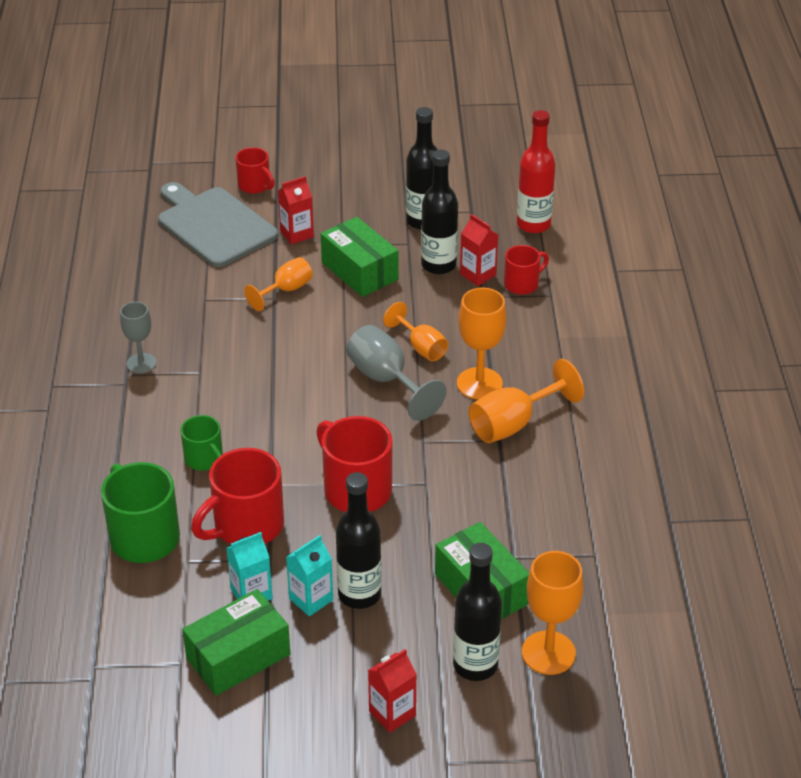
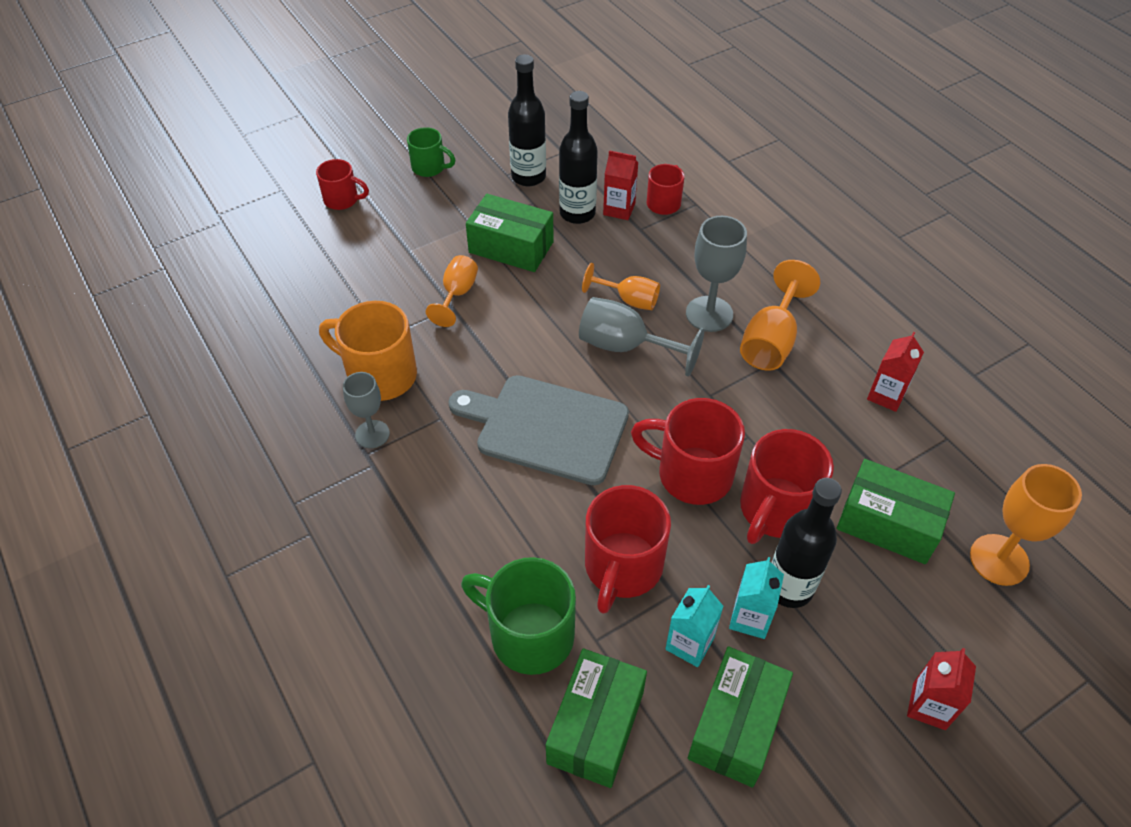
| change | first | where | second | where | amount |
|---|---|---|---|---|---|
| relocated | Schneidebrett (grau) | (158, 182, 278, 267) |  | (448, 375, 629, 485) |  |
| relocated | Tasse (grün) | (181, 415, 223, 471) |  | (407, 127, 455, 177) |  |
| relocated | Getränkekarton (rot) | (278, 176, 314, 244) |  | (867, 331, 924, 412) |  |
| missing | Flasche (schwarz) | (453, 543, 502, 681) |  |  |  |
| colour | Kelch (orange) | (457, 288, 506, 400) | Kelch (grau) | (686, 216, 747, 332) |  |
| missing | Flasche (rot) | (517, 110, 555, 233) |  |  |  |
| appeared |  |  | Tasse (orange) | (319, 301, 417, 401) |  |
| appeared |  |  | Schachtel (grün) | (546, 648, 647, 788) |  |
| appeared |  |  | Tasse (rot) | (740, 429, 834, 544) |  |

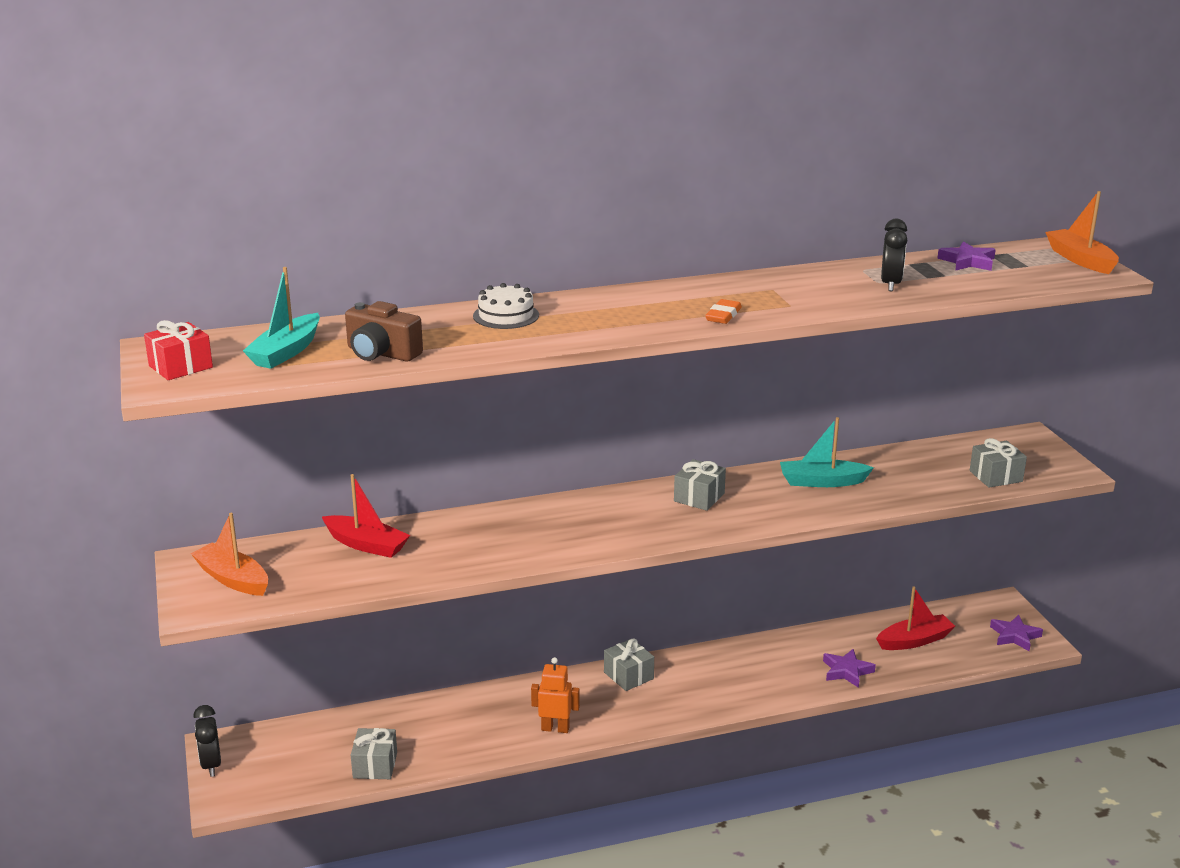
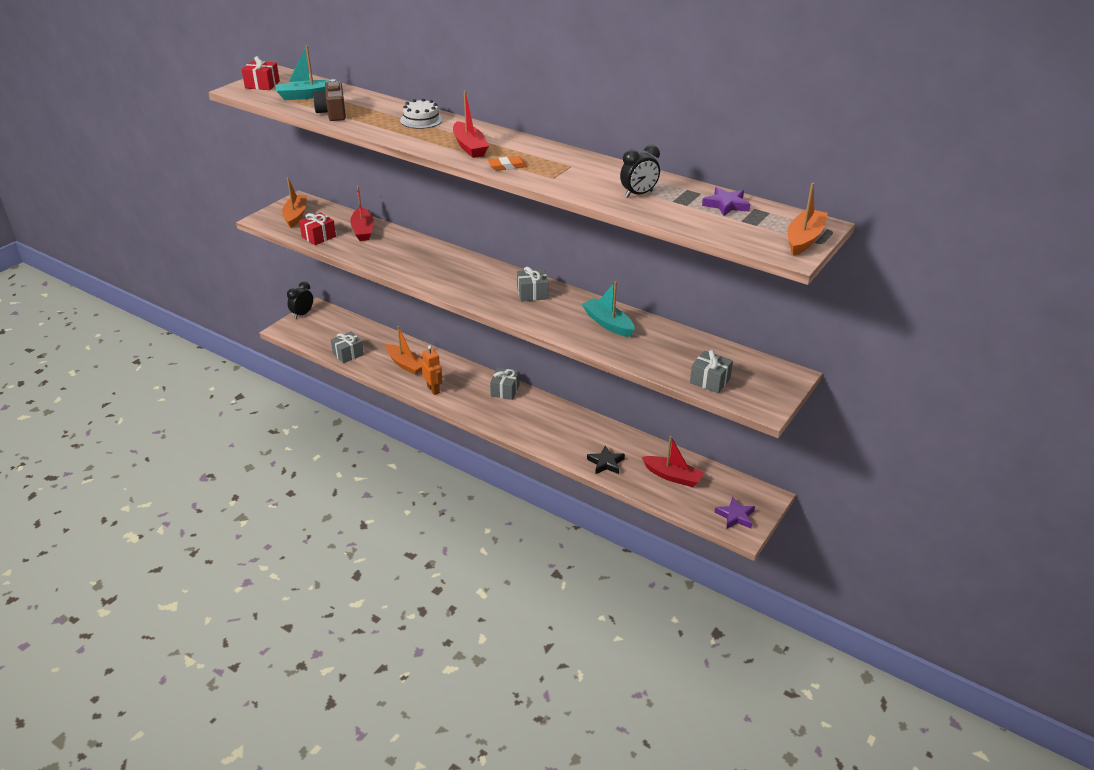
| change | first | where | second | where | amount |
|---|---|---|---|---|---|
| colour | Stern (lila) | (823, 649, 876, 688) | Stern (schwarz) | (587, 446, 625, 474) |  |
| appeared |  |  | Geschenk (rot) | (299, 212, 336, 245) |  |
| appeared |  |  | Boot (orange) | (386, 326, 423, 375) |  |
| appeared |  |  | Boot (rot) | (453, 91, 489, 158) |  |

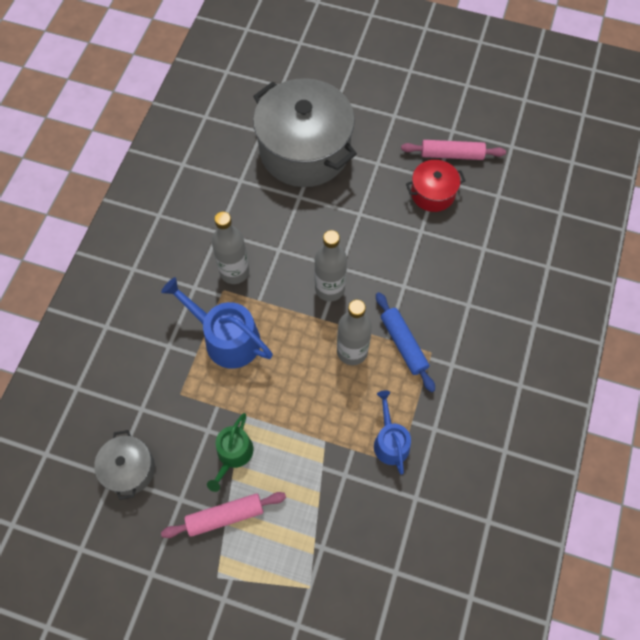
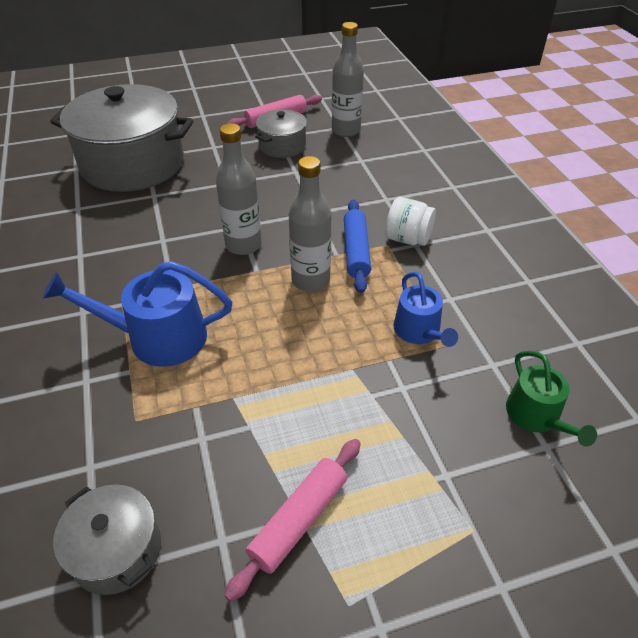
| change | first | where | second | where | amount |
|---|---|---|---|---|---|
| relocated | Gießkanne (grün) | (207, 413, 253, 492) |  | (506, 351, 597, 447) |  |
| relocated | Flasche (grau) | (212, 211, 249, 284) |  | (332, 22, 364, 137) |  |
| spun | Gießkanne (blau) | (374, 390, 411, 475) |  | (393, 272, 458, 347) | 150 degrees counterclockwise |
| spun | Nudelholz (blau) | (376, 292, 435, 392) |  | (344, 199, 371, 293) | 60 degrees clockwise |
| colour | Kochtopf (rot) | (406, 160, 466, 212) | Kochtopf (grau) | (255, 109, 307, 158) |  |
| appeared |  |  | Einmachglas (weiß) | (385, 197, 436, 246) |  |

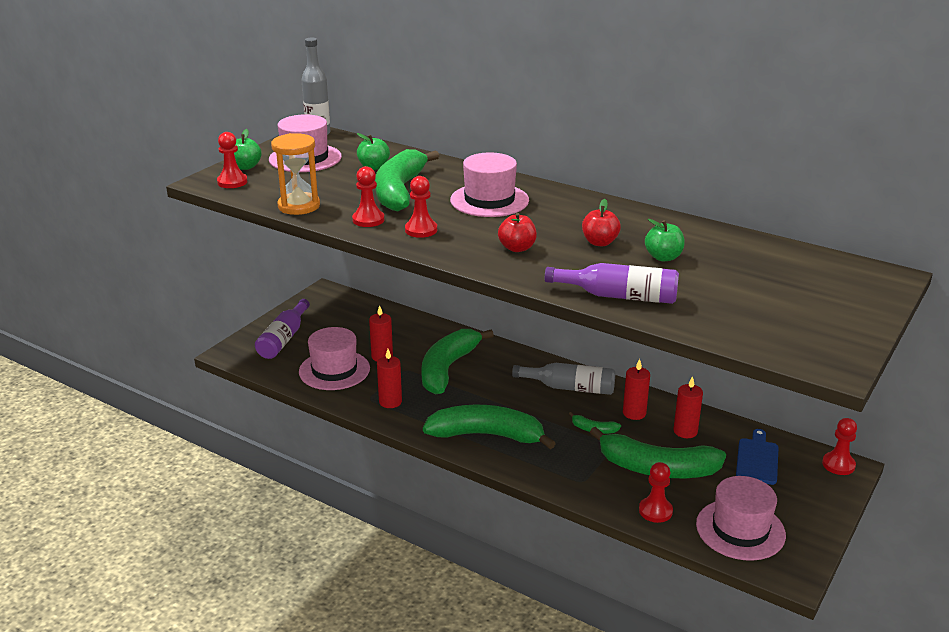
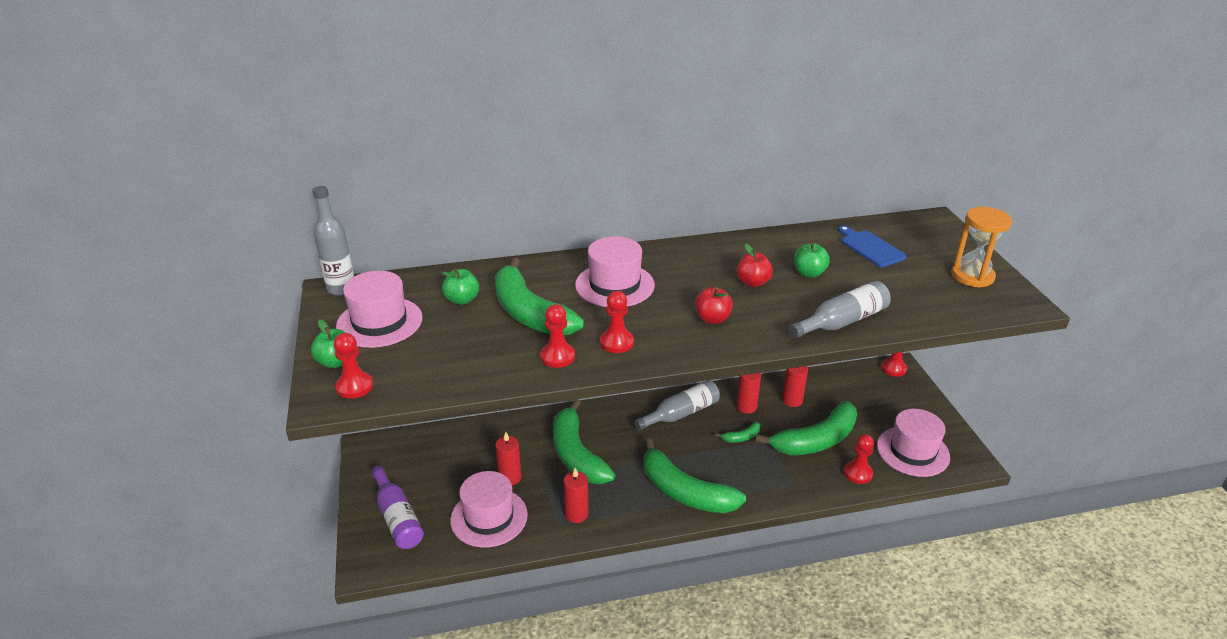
| change | first | where | second | where | amount |
|---|---|---|---|---|---|
| relocated | Sanduhr (orange) | (271, 133, 320, 215) |  | (951, 207, 1012, 288) |  |
| spun | Banane (grün) | (423, 405, 556, 449) |  | (644, 439, 746, 513) | 105 degrees counterclockwise |
| colour | Flasche (lila) | (545, 263, 679, 304) | Flasche (grau) | (789, 281, 891, 338) |  |
| relocated | Schneidebrett (blau) | (736, 429, 779, 485) |  | (838, 226, 907, 267) |  |

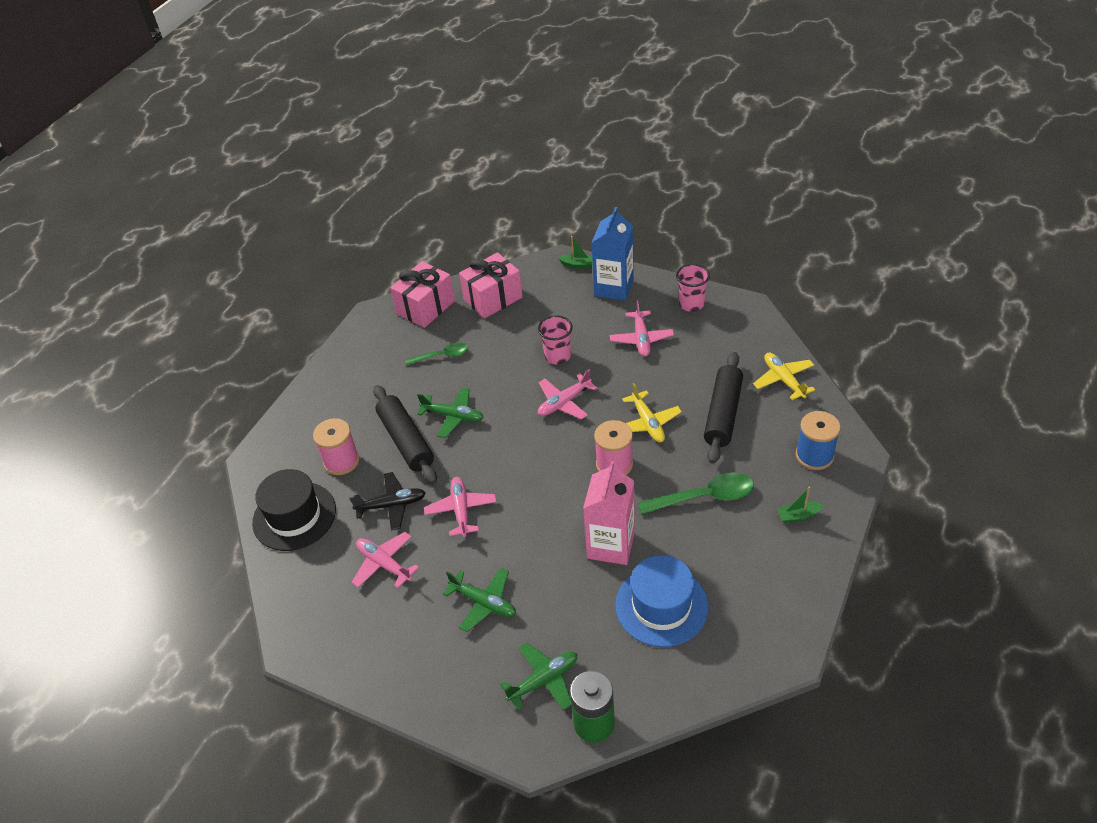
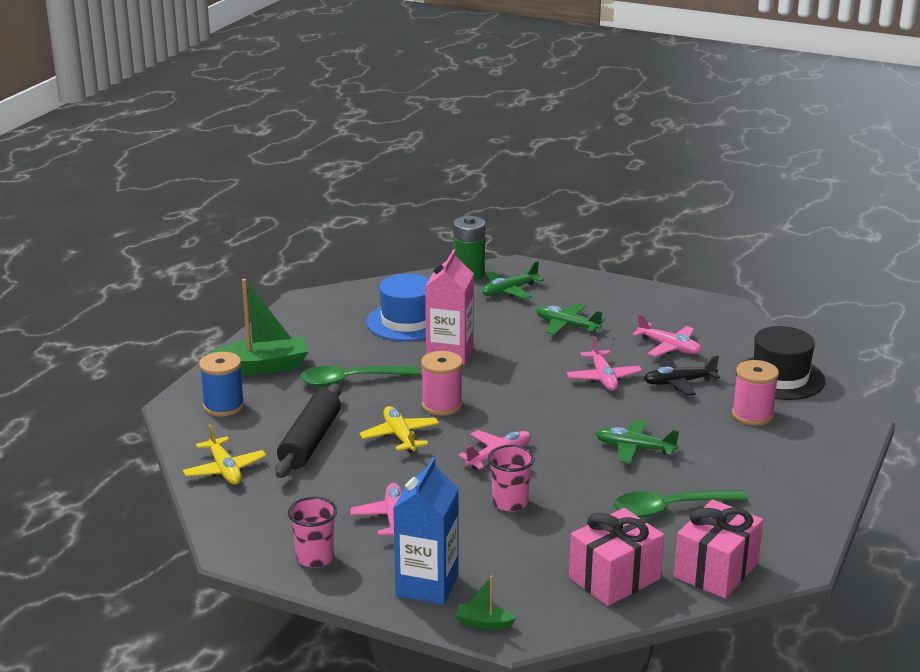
| change | first | where | second | where | amount |
|---|---|---|---|---|---|
| missing | Nudelholz (schwarz) | (373, 385, 437, 484) |  |  |  |
| size | Löffel (grün) | (405, 343, 468, 365) |  | (613, 490, 748, 518) | x1.57 |
| size | Boot (grün) | (777, 487, 824, 523) |  | (206, 279, 309, 375) | x2.17 |

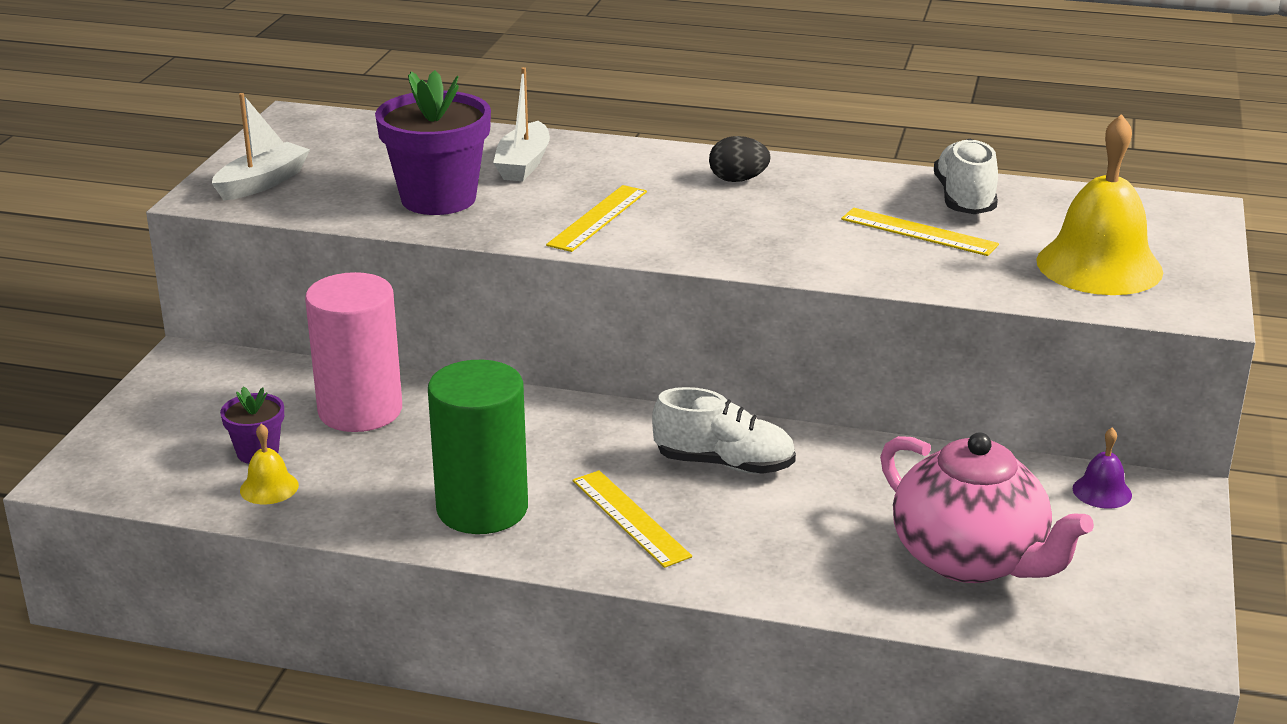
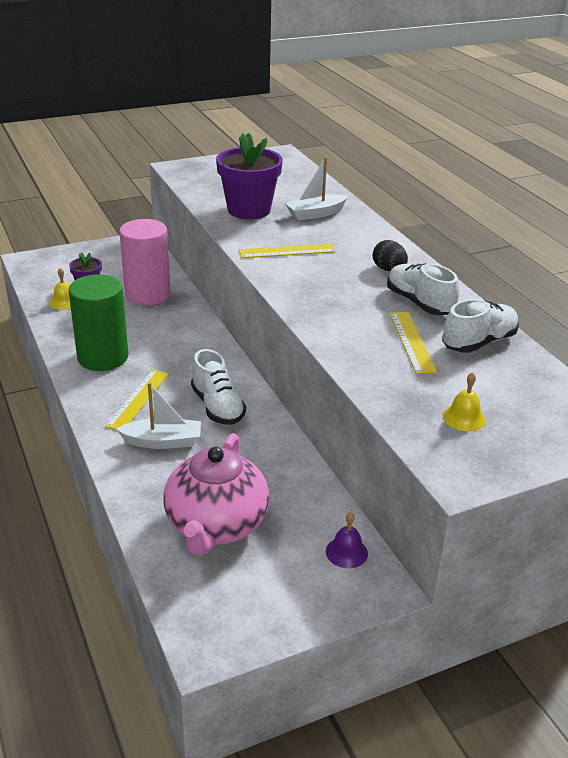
| change | first | where | second | where | amount |
|---|---|---|---|---|---|
| relocated | Boot (weiß) | (212, 93, 310, 201) |  | (116, 382, 201, 449) |  |
| size | Glocke (gelb) | (1036, 114, 1163, 295) |  | (443, 372, 486, 431) | x0.45 |
| appeared |  |  | Schuh (weiß) | (387, 263, 460, 315) |  |

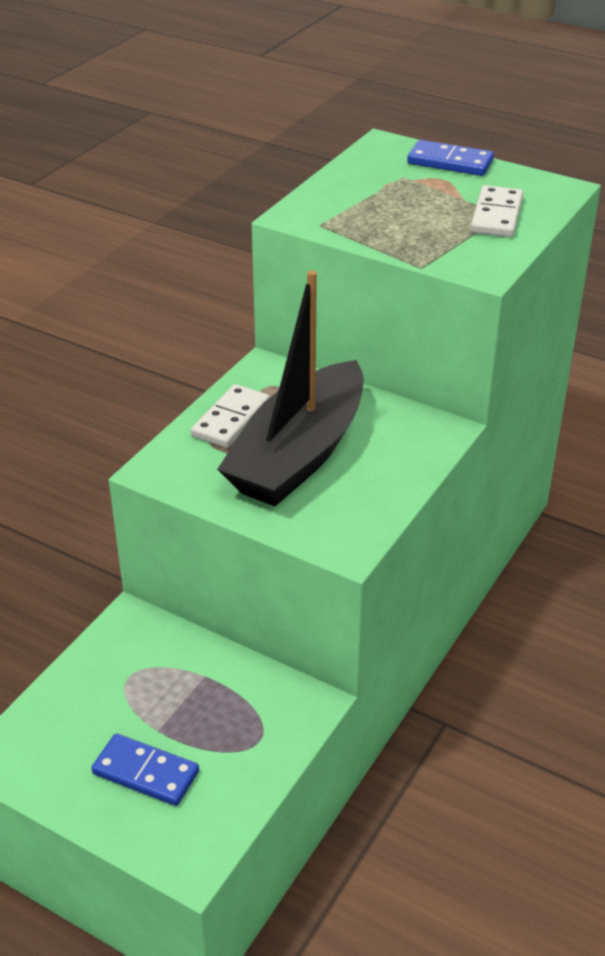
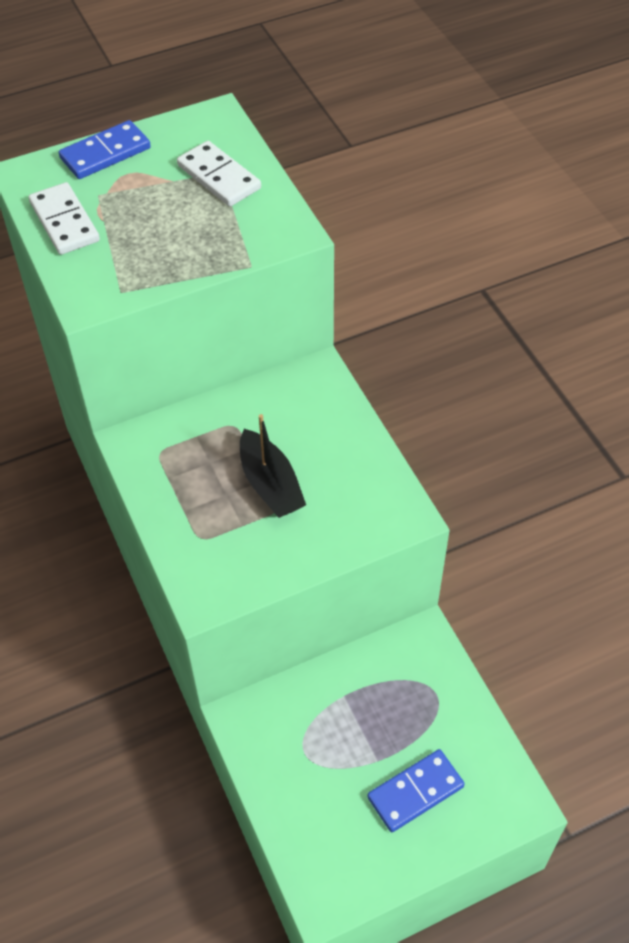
| change | first | where | second | where | amount |
|---|---|---|---|---|---|
| relocated | Dominostein (weiß) | (191, 384, 270, 448) |  | (29, 182, 100, 255) |  |
| size | Boot (schwarz) | (217, 270, 363, 506) |  | (240, 414, 306, 518) | x0.51 |

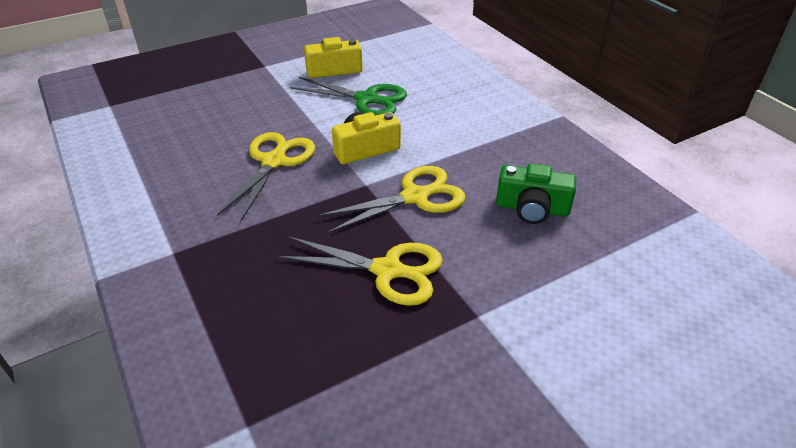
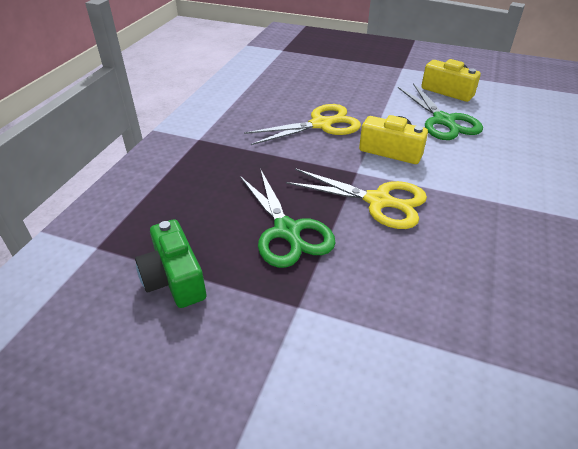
| change | first | where | second | where | amount |
|---|---|---|---|---|---|
| colour | Schere (gelb) | (278, 236, 443, 306) | Schere (grün) | (240, 170, 336, 268) |  |
| relocated | Kamera (grün) | (496, 163, 576, 224) |  | (135, 219, 206, 308) |  |

